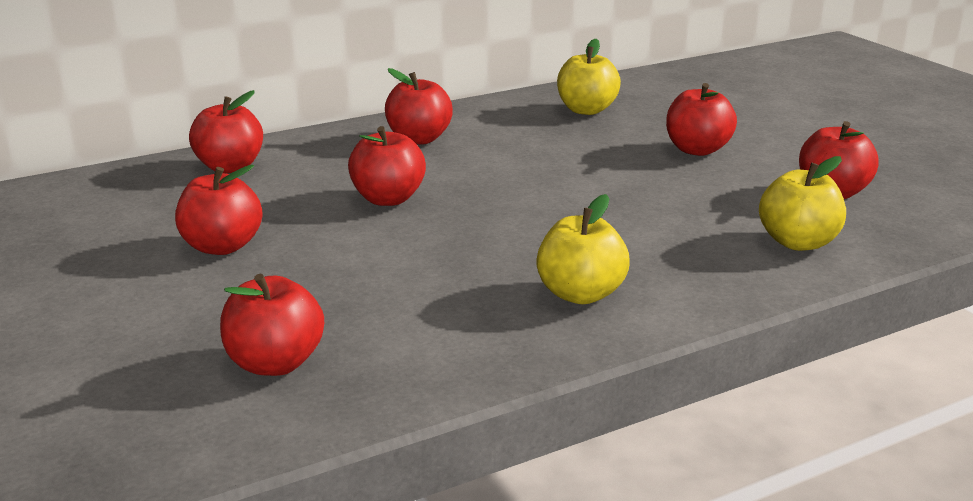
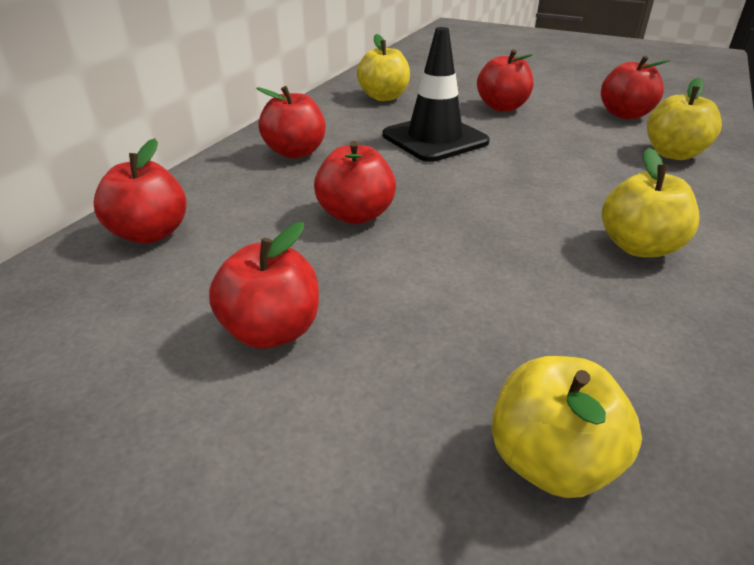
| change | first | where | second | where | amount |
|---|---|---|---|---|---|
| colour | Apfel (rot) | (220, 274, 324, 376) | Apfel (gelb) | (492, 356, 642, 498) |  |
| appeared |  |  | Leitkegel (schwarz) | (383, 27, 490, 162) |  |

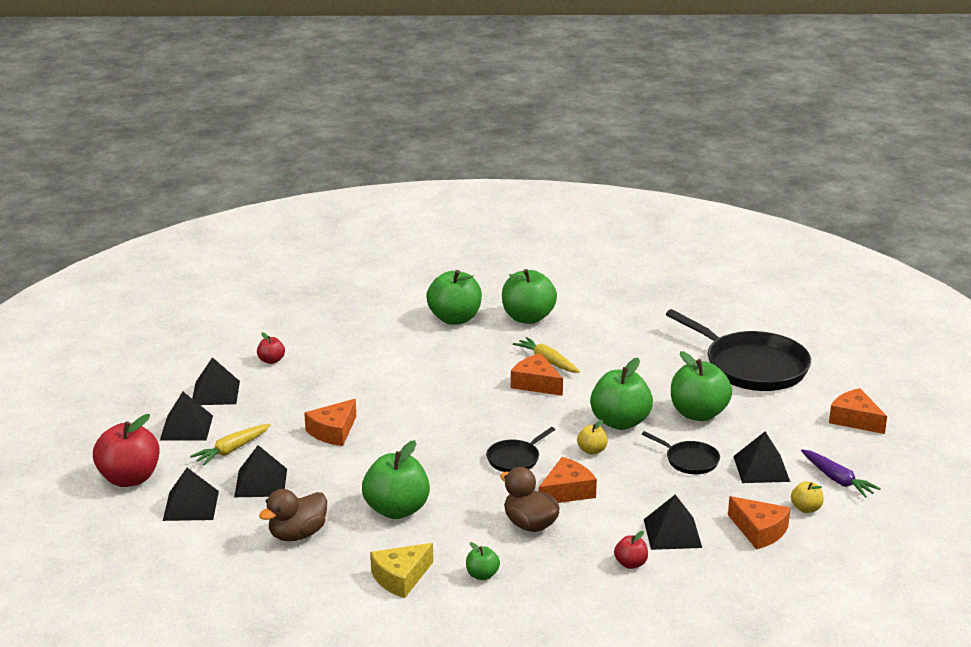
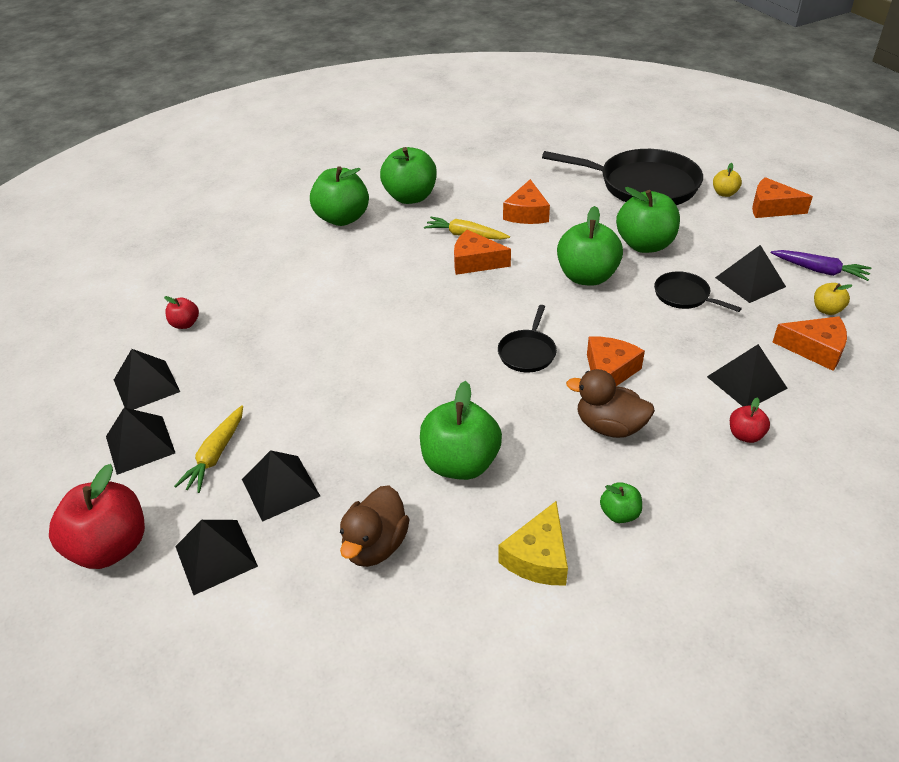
| change | first | where | second | where | amount |
|---|---|---|---|---|---|
| relocated | Käse (orange) | (304, 399, 356, 446) |  | (503, 179, 550, 224) |  |
| relocated | Apfel (gelb) | (577, 420, 608, 455) |  | (713, 163, 742, 197) |  |
| spun | Pfanne (schwarz) | (642, 431, 720, 474) |  | (654, 271, 742, 312) | 150 degrees counterclockwise |

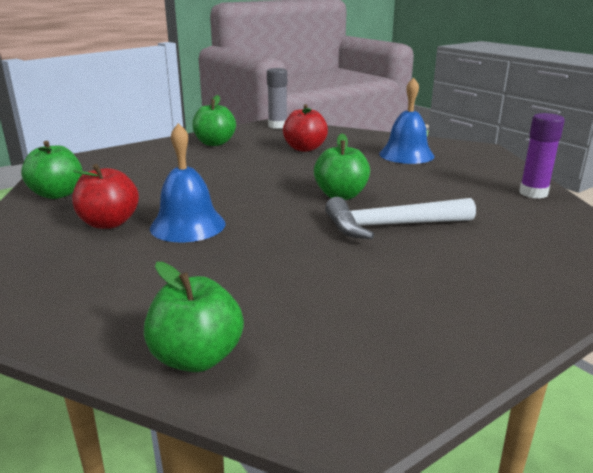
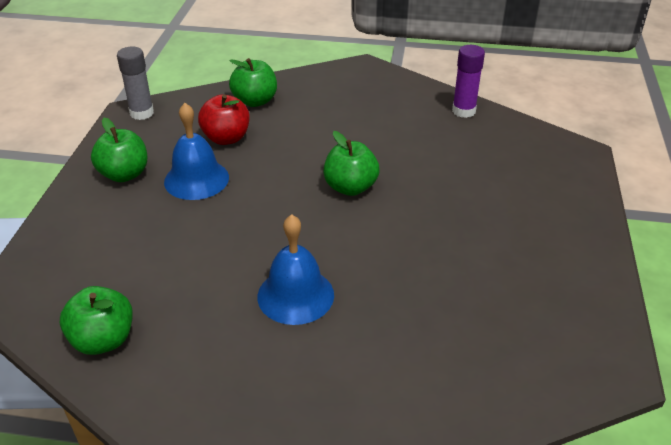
| change | first | where | second | where | amount |
|---|---|---|---|---|---|
| missing | Apfel (rot) | (72, 164, 139, 229) |  |  |  |
| relocated | Apfel (grün) | (144, 262, 244, 372) |  | (229, 58, 277, 107) |  |
| missing | Hammer (weiß) | (325, 197, 476, 239) |  |  |  |
| relocated | Glocke (blau) | (379, 78, 435, 164) |  | (164, 103, 229, 200) |  |

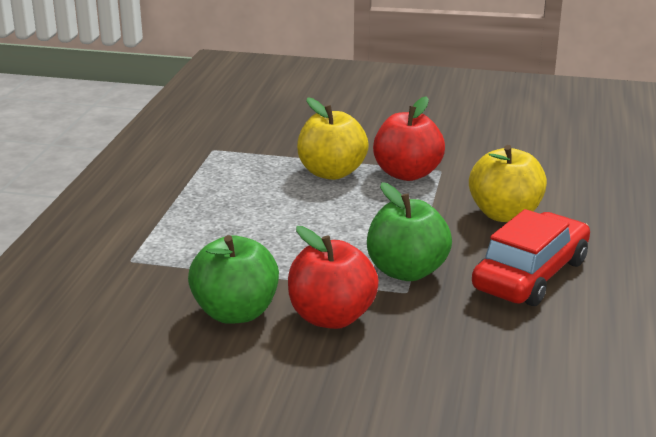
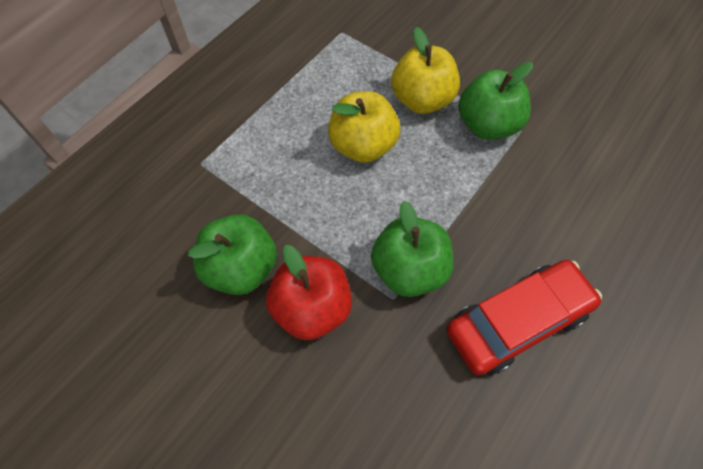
| change | first | where | second | where | amount |
|---|---|---|---|---|---|
| colour | Apfel (rot) | (373, 96, 445, 181) | Apfel (grün) | (458, 62, 533, 140) |  |
| relocated | Apfel (gelb) | (469, 145, 547, 222) |  | (328, 91, 400, 163) |  |

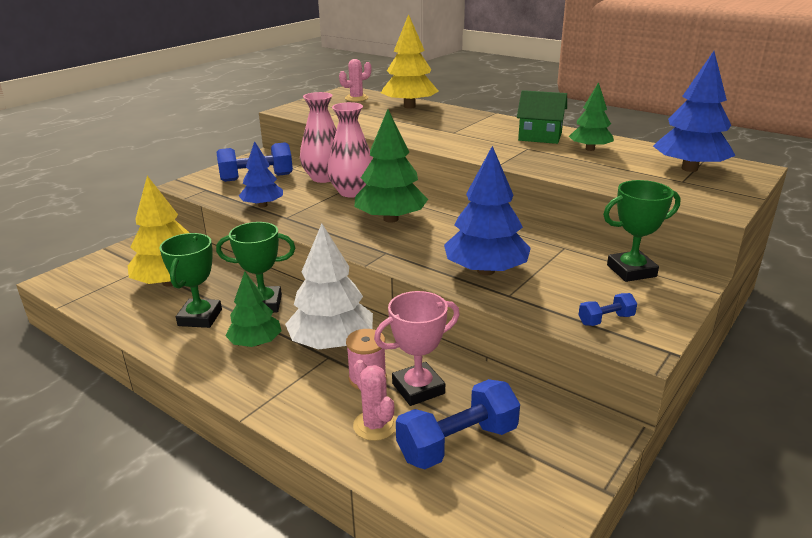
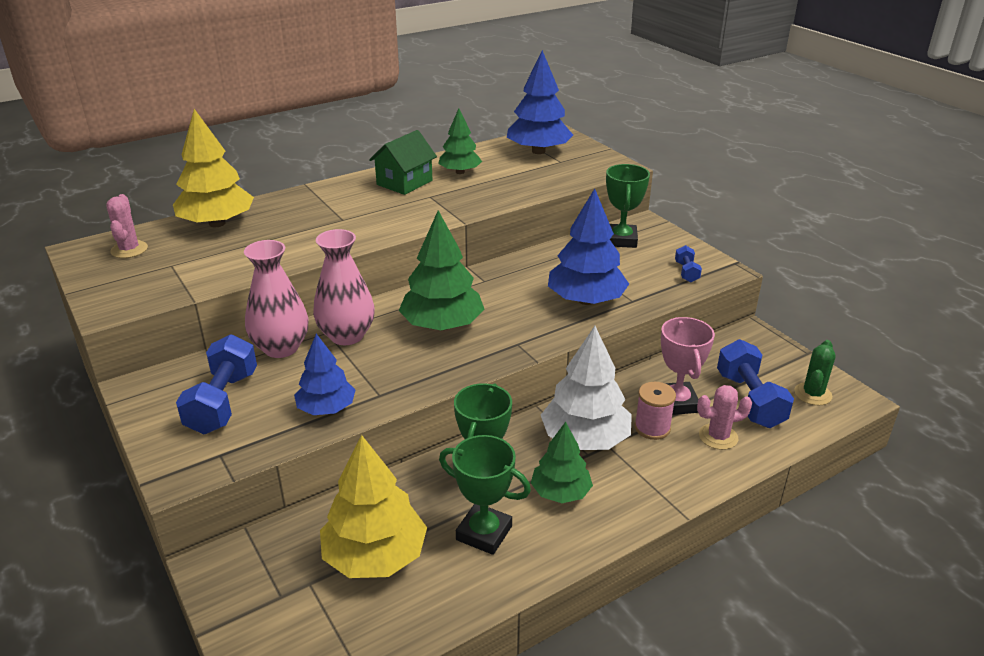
| change | first | where | second | where | amount |
|---|---|---|---|---|---|
| appeared |  |  | Kaktus (grün) | (794, 340, 835, 405) |  |

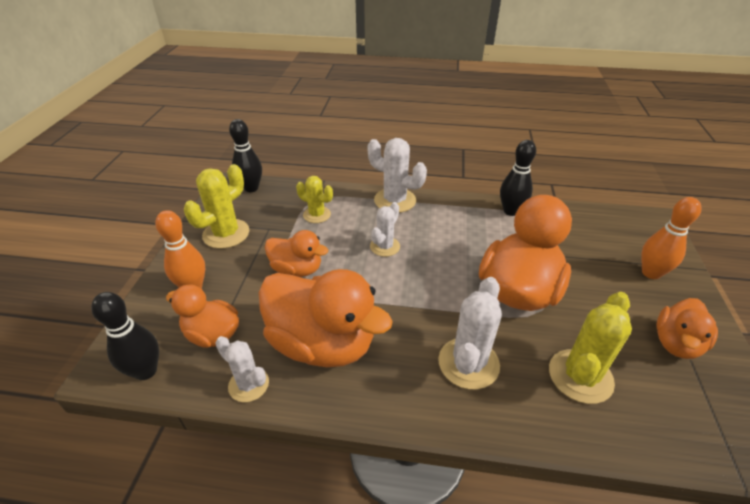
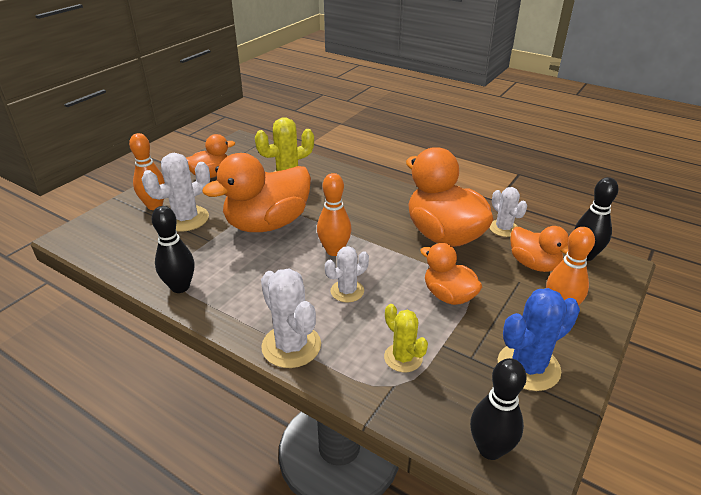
| change | first | where | second | where | amount |
|---|---|---|---|---|---|
| colour | Kaktus (gelb) | (184, 164, 249, 249) | Kaktus (blau) | (498, 288, 580, 391) |  |
| relocated | Kaktus (weiß) | (438, 277, 502, 390) |  | (142, 153, 210, 232) |  |
| appeared |  |  | Bowlingkegel (orange) | (317, 173, 352, 256) |  |

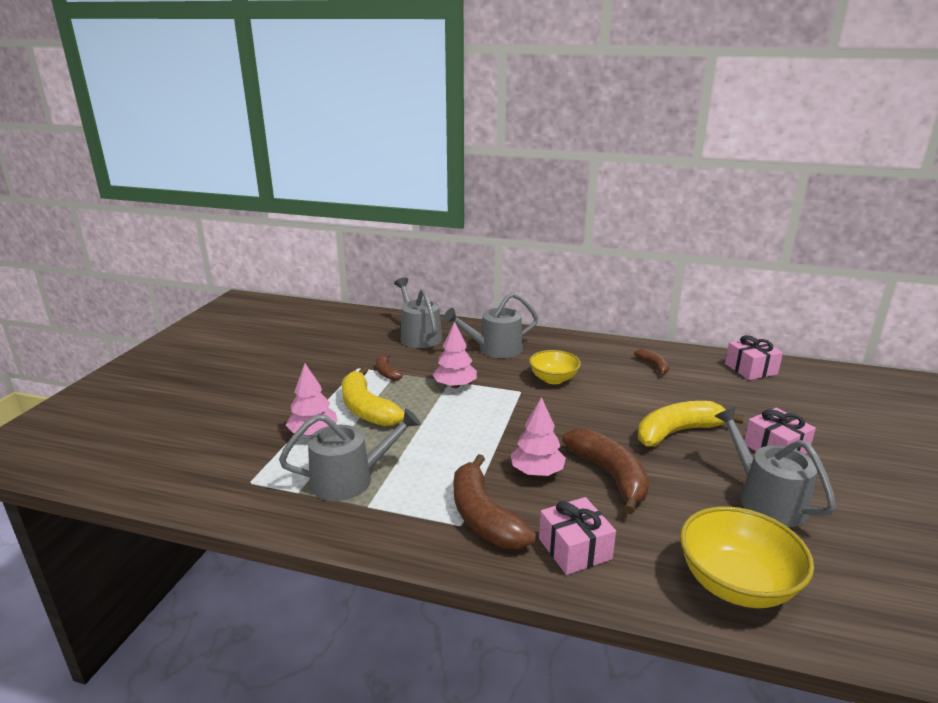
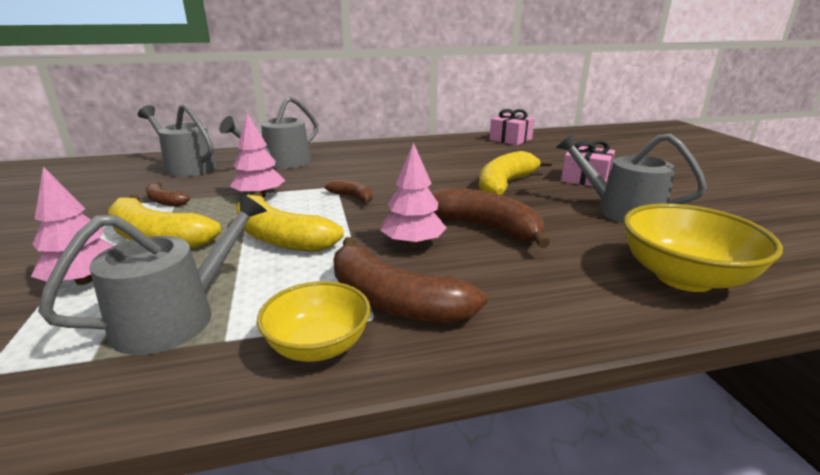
| change | first | where | second | where | amount |
|---|---|---|---|---|---|
| relocated | Schüssel (gelb) | (529, 350, 581, 384) |  | (257, 281, 371, 362) |  |
| missing | Geschenk (rosa) | (539, 497, 616, 575) |  |  |  |
| relocated | Banane (braun) | (634, 349, 669, 376) |  | (325, 179, 372, 204) |  |
| appeared |  |  | Banane (gelb) | (236, 192, 344, 252) |  |

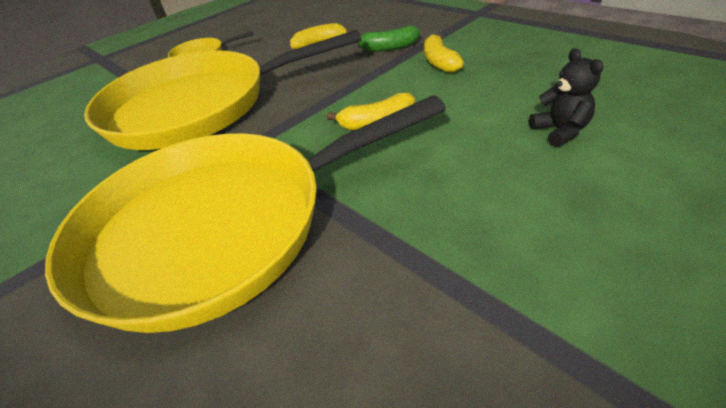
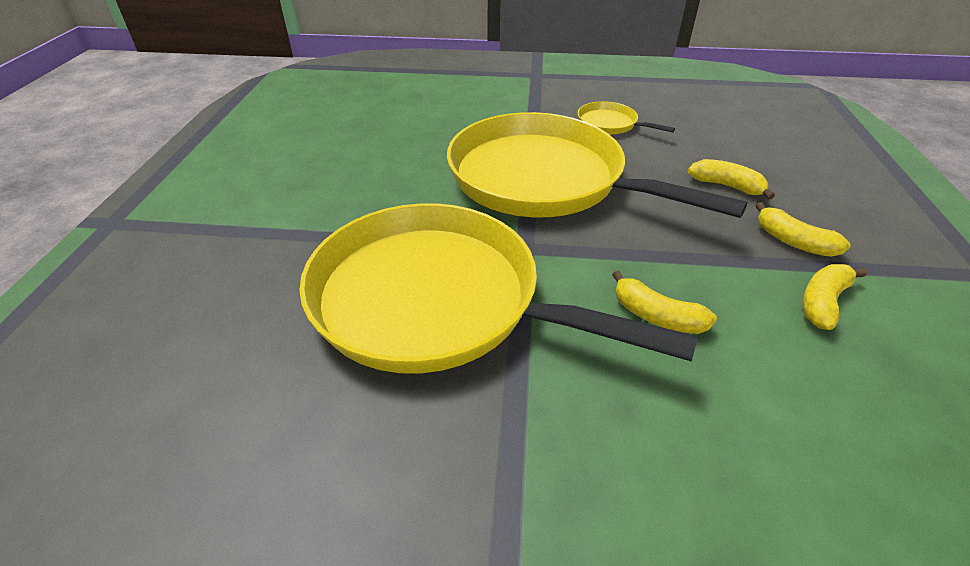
| change | first | where | second | where | amount |
|---|---|---|---|---|---|
| colour | Banane (grün) | (356, 26, 420, 52) | Banane (gelb) | (756, 202, 851, 256) |  |
| missing | Teddybär (schwarz) | (529, 48, 603, 147) |  |  |  |

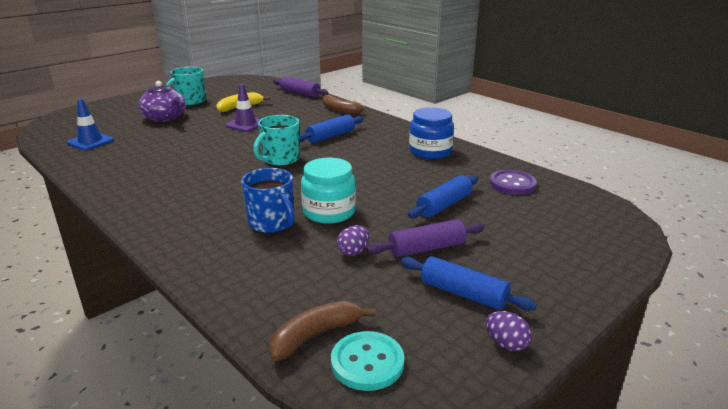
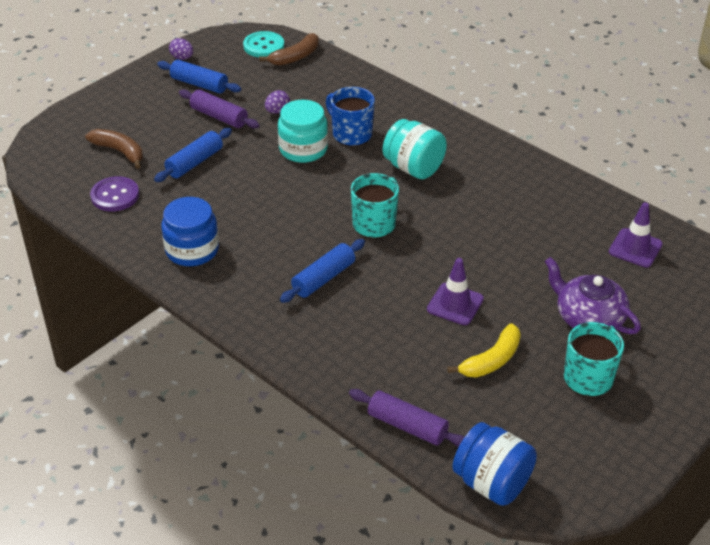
| change | first | where | second | where | amount |
|---|---|---|---|---|---|
| colour | Leitkegel (blau) | (67, 99, 114, 150) | Leitkegel (lila) | (609, 202, 663, 267) |  |
| relocated | Banane (braun) | (323, 94, 365, 115) |  | (85, 129, 143, 169) |  |
| spun | Nudelholz (lila) | (367, 219, 484, 258) |  | (179, 89, 260, 129) | 60 degrees clockwise |
| appeared |  |  | Einmachglas (türkis) | (383, 119, 447, 179) |  |
| appeared |  |  | Einmachglas (blau) | (452, 422, 537, 506) |  |

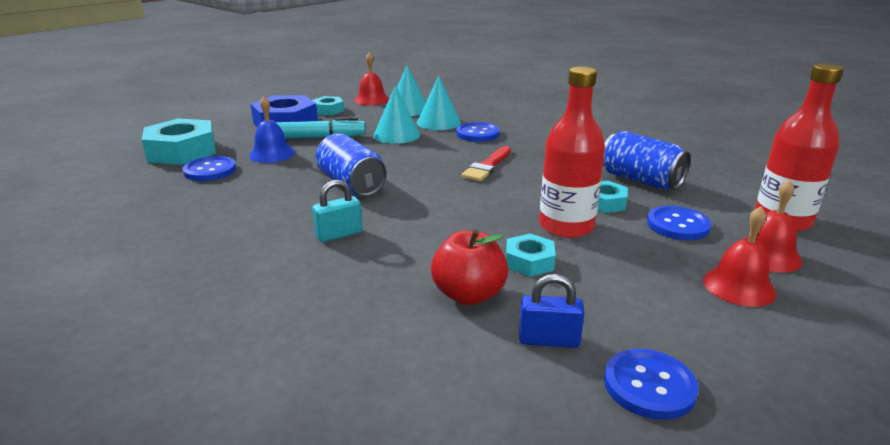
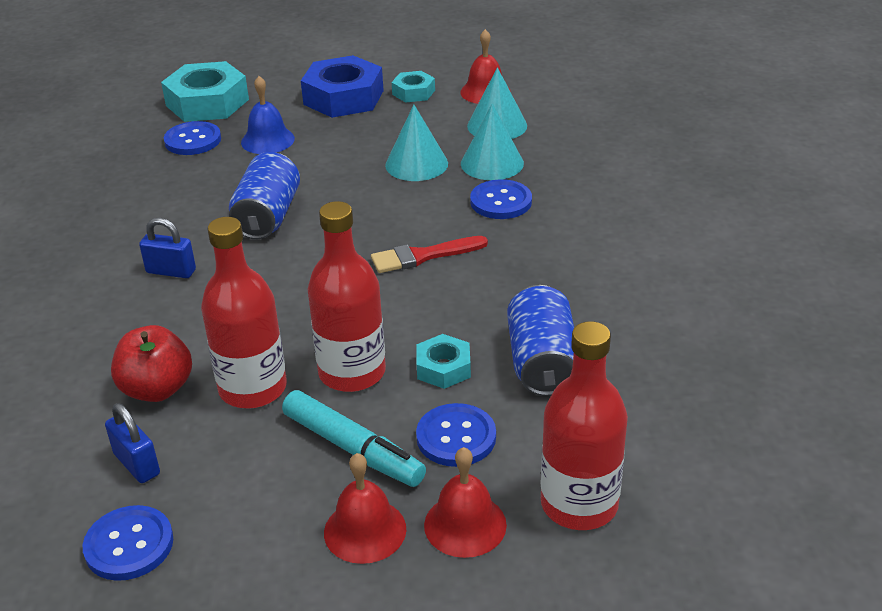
| change | first | where | second | where | amount |
|---|---|---|---|---|---|
| relocated | Filzstift (türkis) | (276, 117, 366, 138) |  | (282, 390, 426, 487) |  |
| colour | Vorhängeschloss (türkis) | (312, 180, 362, 242) | Vorhängeschloss (blau) | (139, 218, 196, 278) |  |
| exchanged | Sechskantmutter (türkis) | (506, 234, 556, 277) | Flasche (rot) | (201, 217, 287, 409) |  |

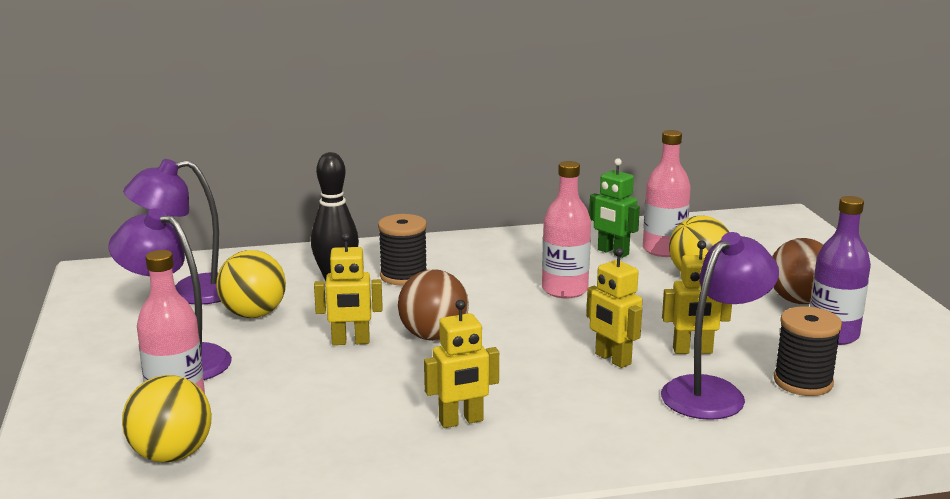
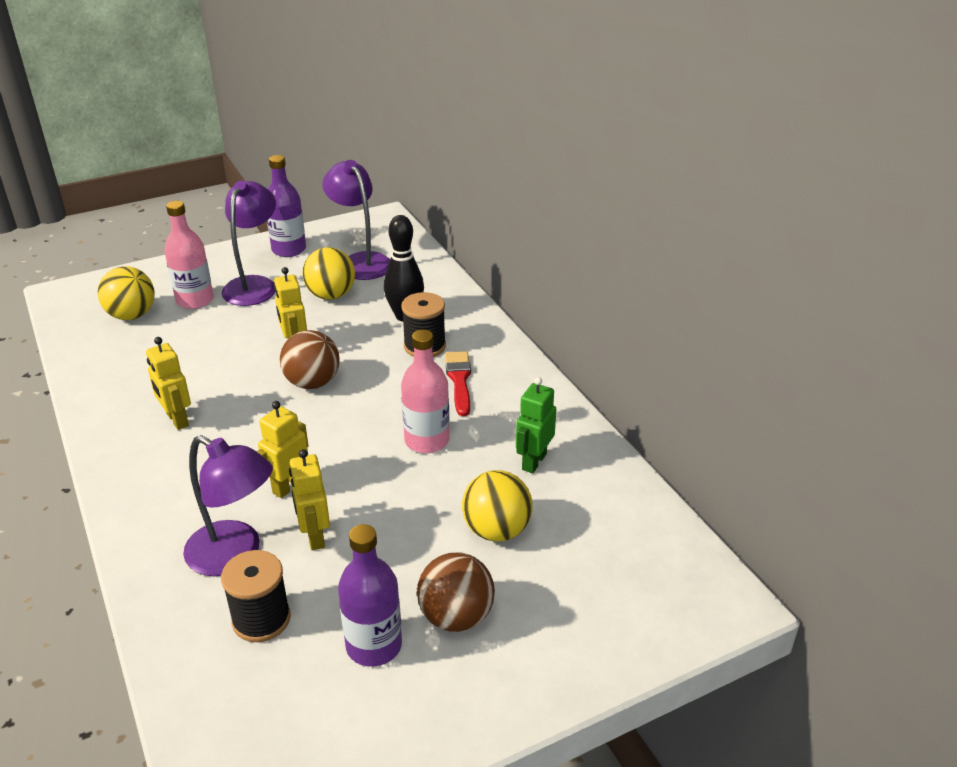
| change | first | where | second | where | amount |
|---|---|---|---|---|---|
| missing | Flasche (rosa) | (643, 130, 691, 257) |  |  |  |
| appeared |  |  | Flasche (lila) | (267, 155, 306, 257) |  |
| appeared |  |  | Pinsel (rot) | (445, 351, 471, 416) |  |

